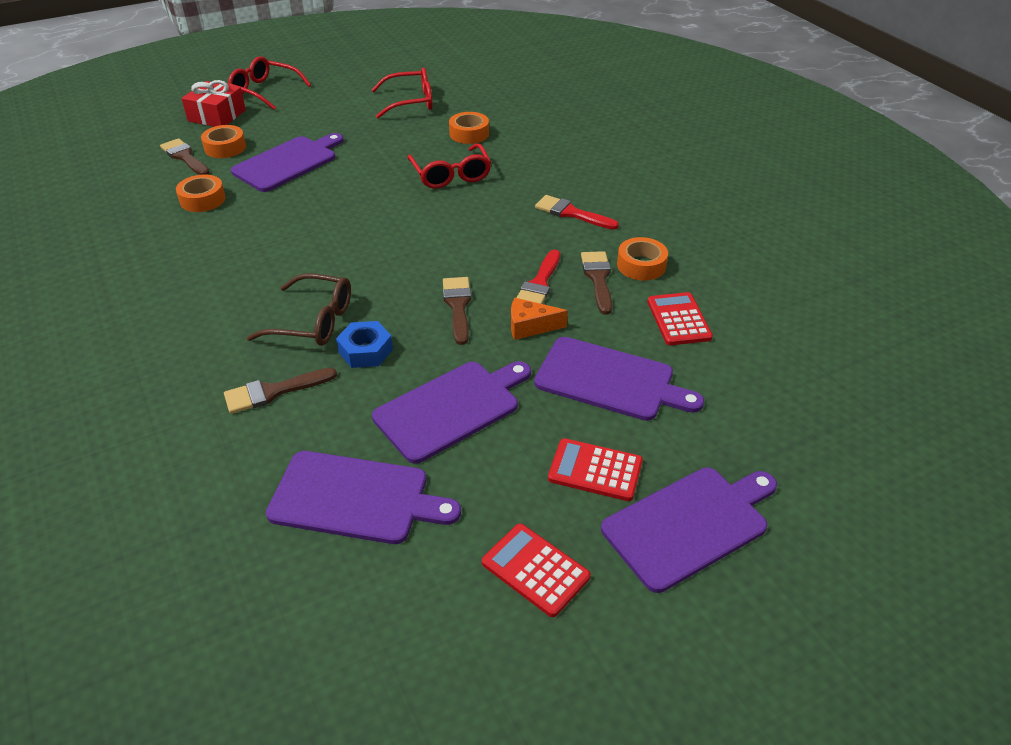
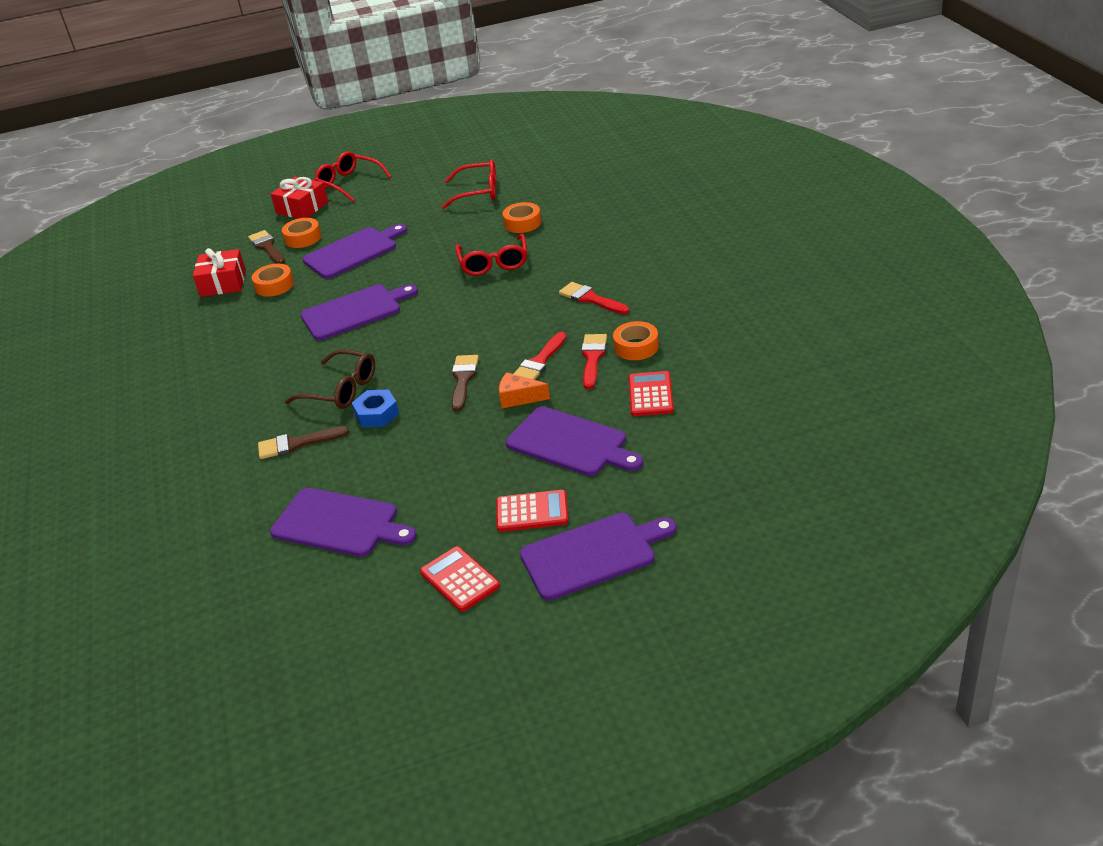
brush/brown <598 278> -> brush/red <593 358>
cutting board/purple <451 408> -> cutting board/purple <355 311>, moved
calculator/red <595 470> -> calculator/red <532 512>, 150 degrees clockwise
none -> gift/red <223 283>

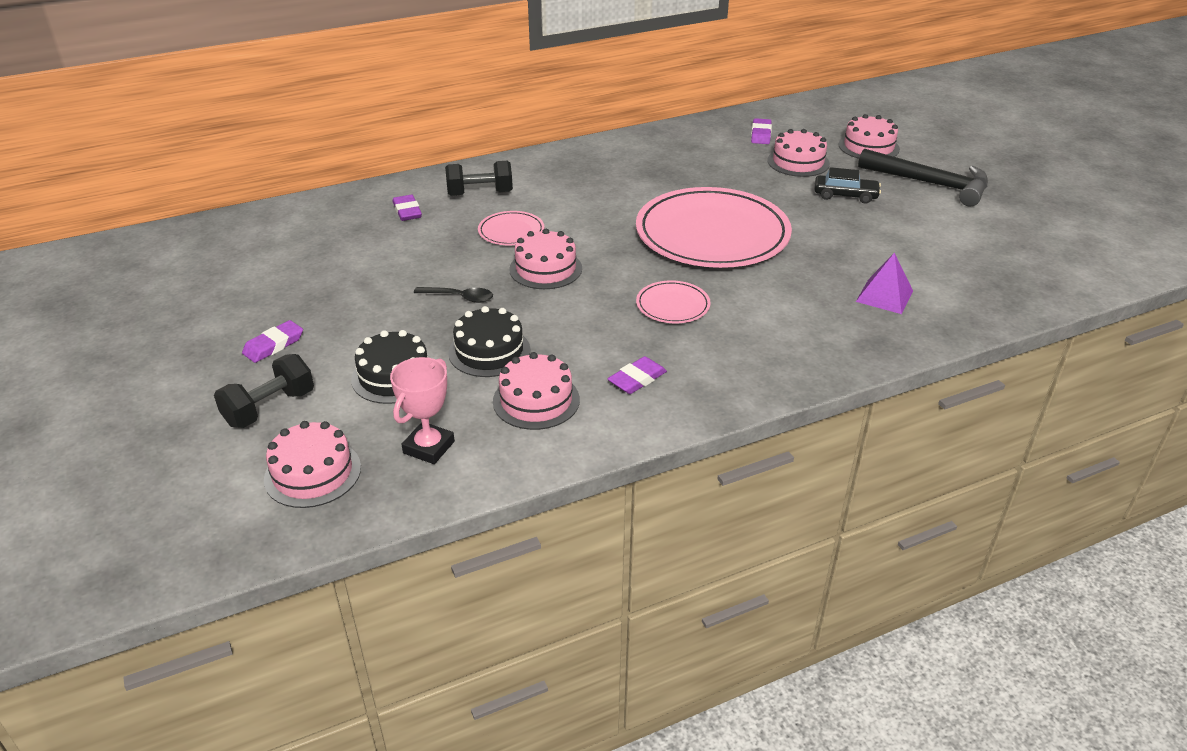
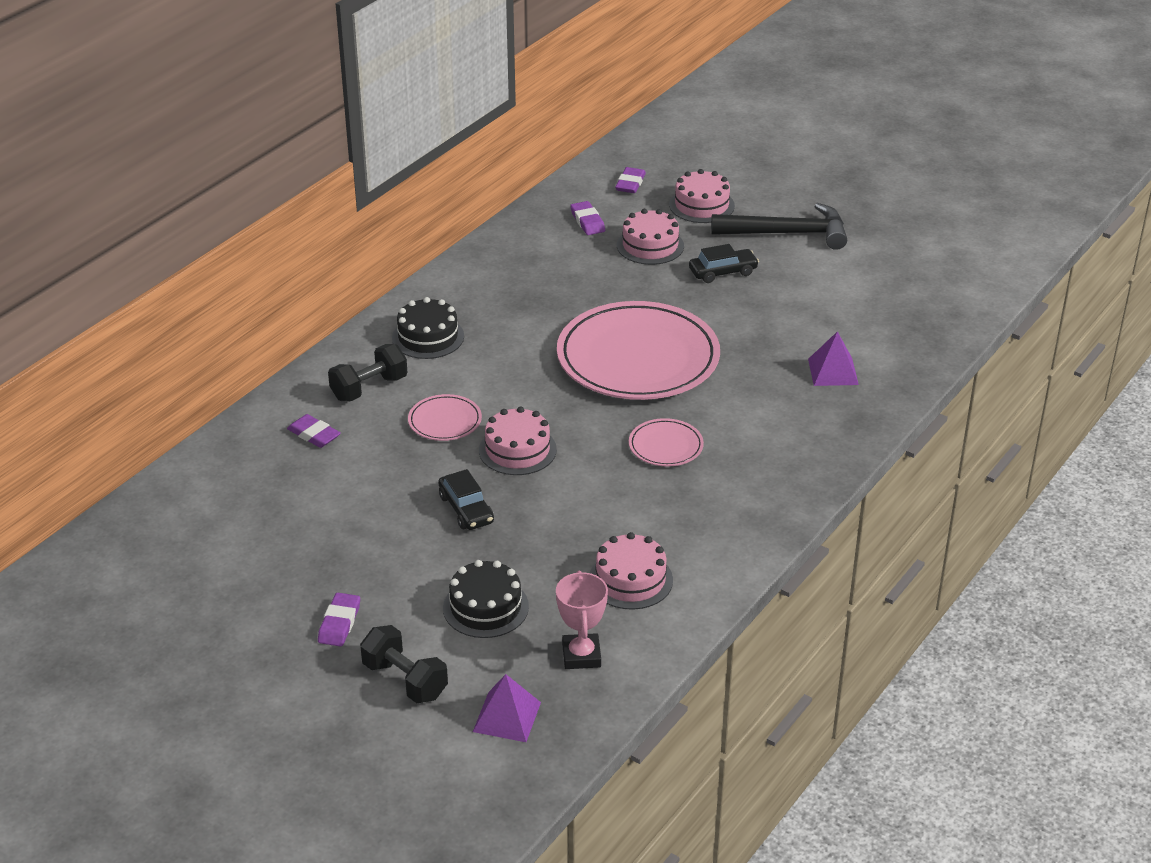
spoon/black <459 297> -> car/black <466 509>
cake/black <489 351> -> cake/black <428 337>, moved
dumbbell/black <270 408> -> dumbbell/black <405 680>, 60 degrees counterclockwise
eraser/purple <637 379> -> eraser/purple <630 183>, moved
cake/pink <313 473> -> pyramid/purple <507 716>

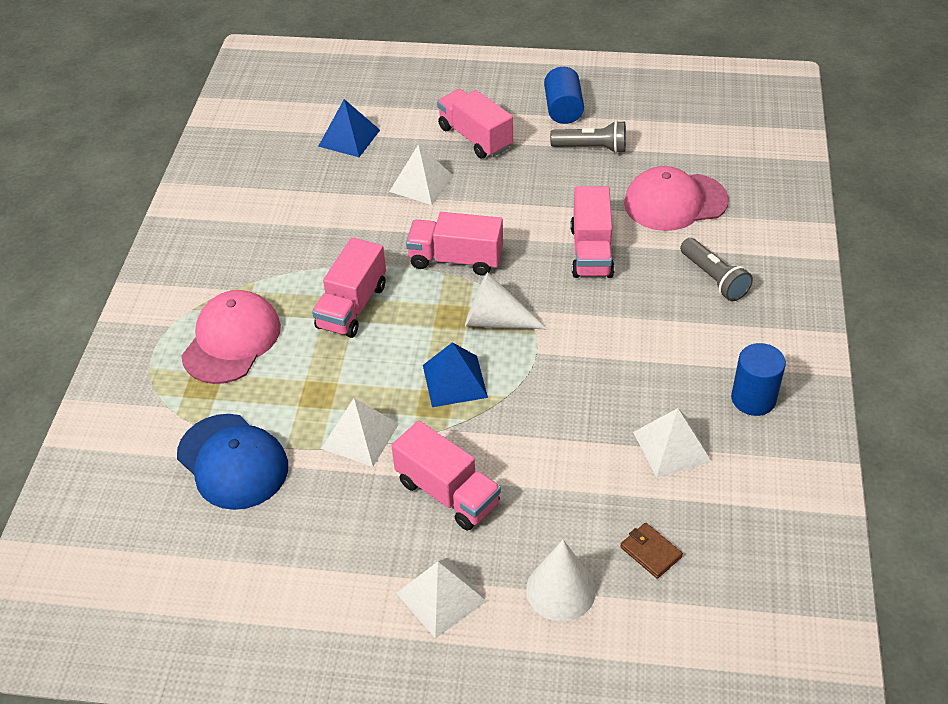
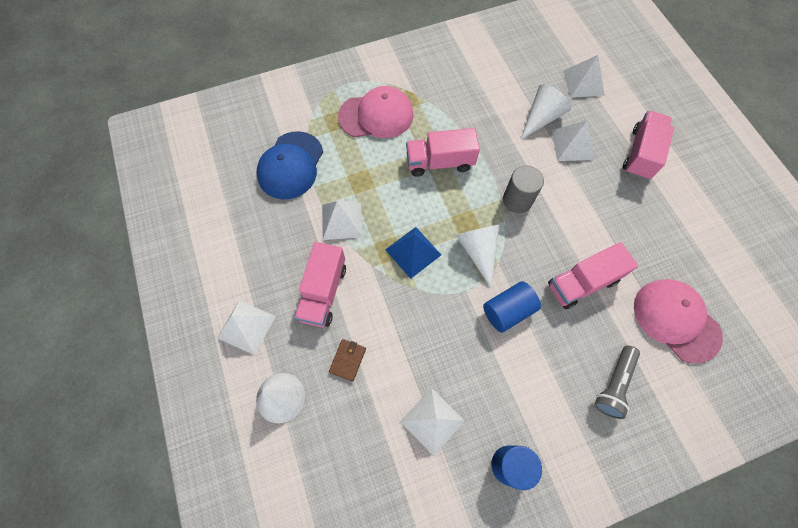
cylinder/blue <563 109> -> cylinder/blue <507 311>, moved
pyramid/blue <349 138> -> pyramid/white <583 83>
flashlight/grey <592 148> -> none
truck/pink <456 259> -> cylinder/grey <517 200>
wallet/brown <651 552> -> wallet/brown <348 360>, moved
none -> cone/white <541 118>

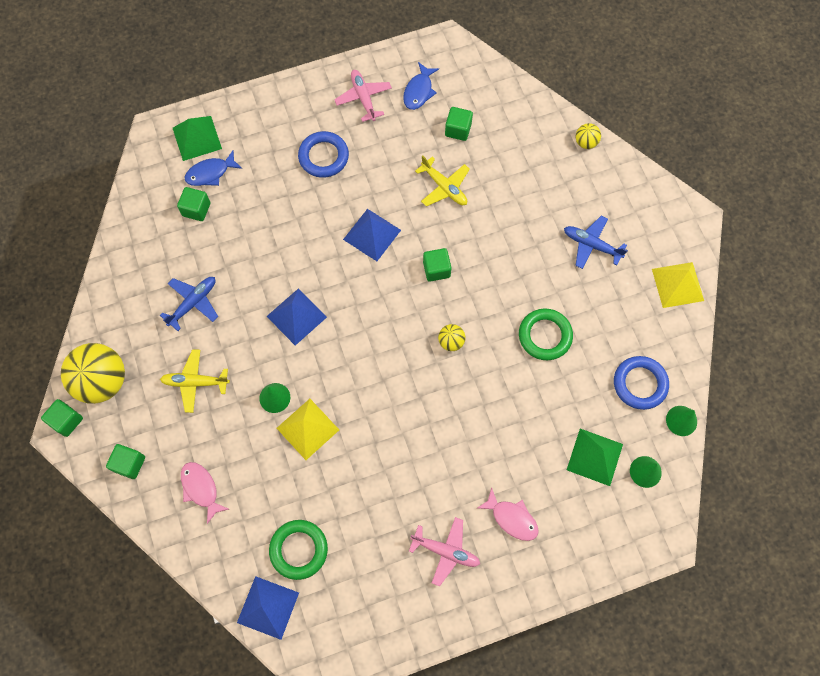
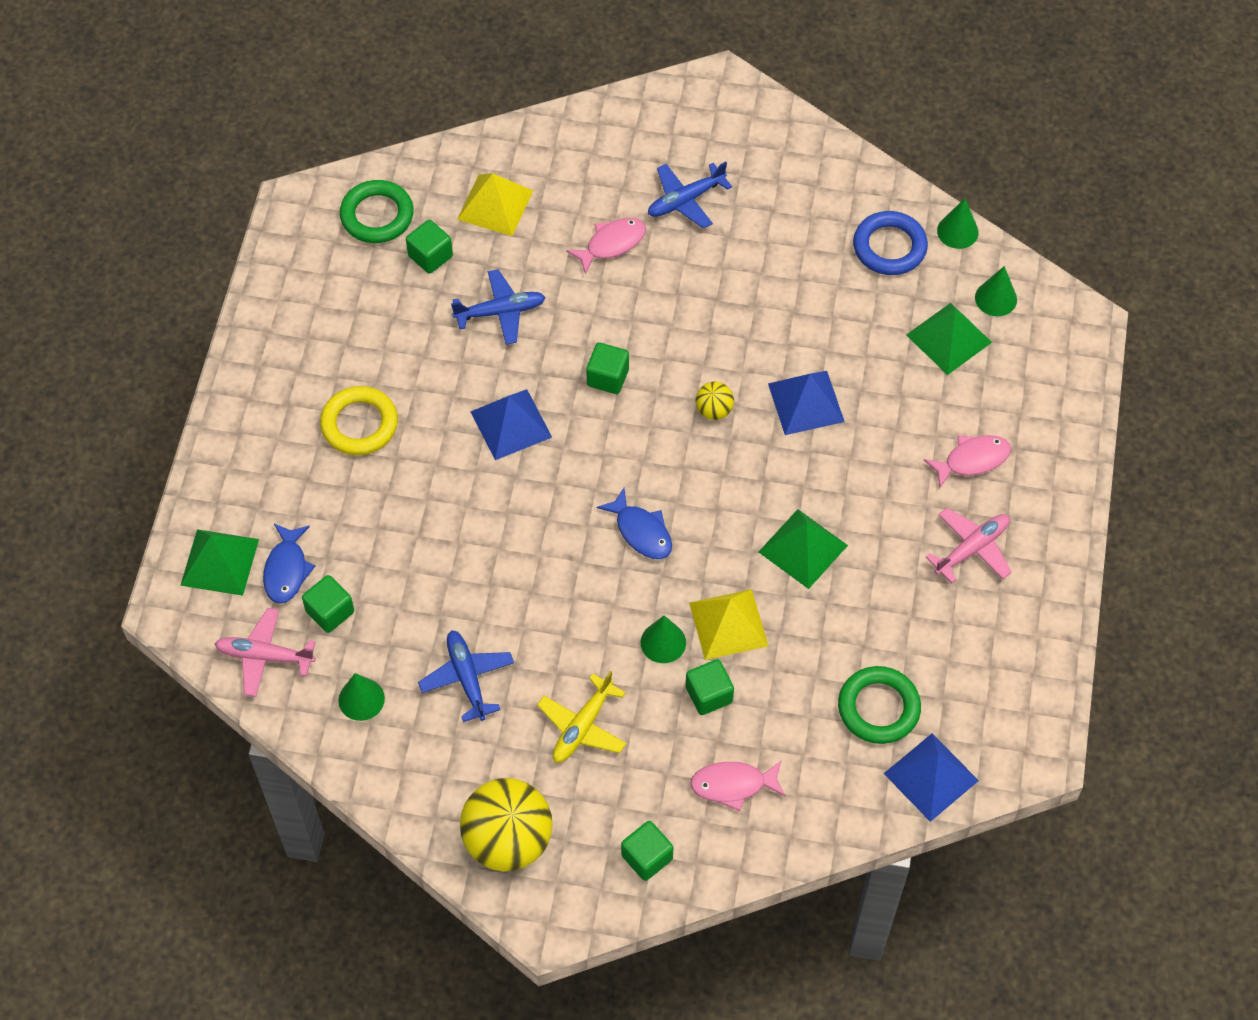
fish/blue <419 91> -> fish/blue <641 531>, moved
plane/pink <363 98> -> plane/pink <264 656>, moved
ball/yellow <585 142> -> none
ring/blue <323 157> -> ring/yellow <359 424>
plane/yellow <444 187> -> plane/blue <501 312>
pyramid/yellow <678 284> -> pyramid/yellow <495 204>, moved
pyramid/blue <296 316> -> pyramid/blue <806 402>, moved
ring/green <545 336> -> ring/green <377 215>, moved
cube/green <66 421> -> cube/green <709 695>, moved
none -> fish/pink <612 244>
none -> pyramid/green <803 548>
none -> cone/green <361 699>

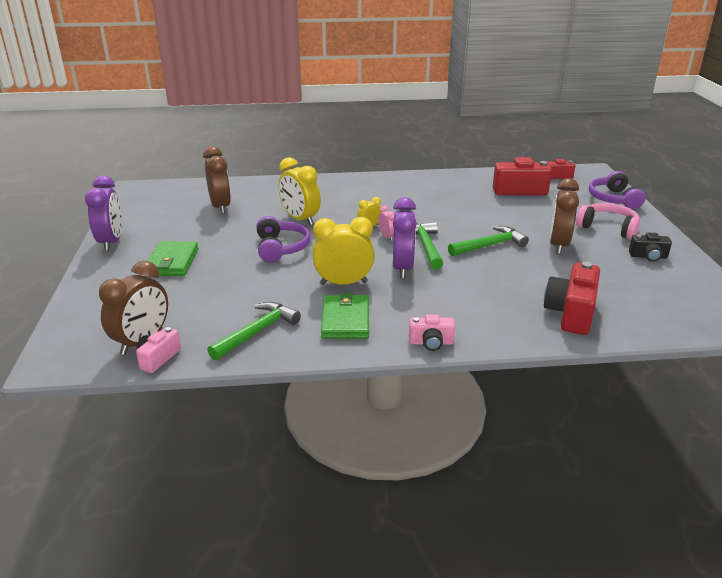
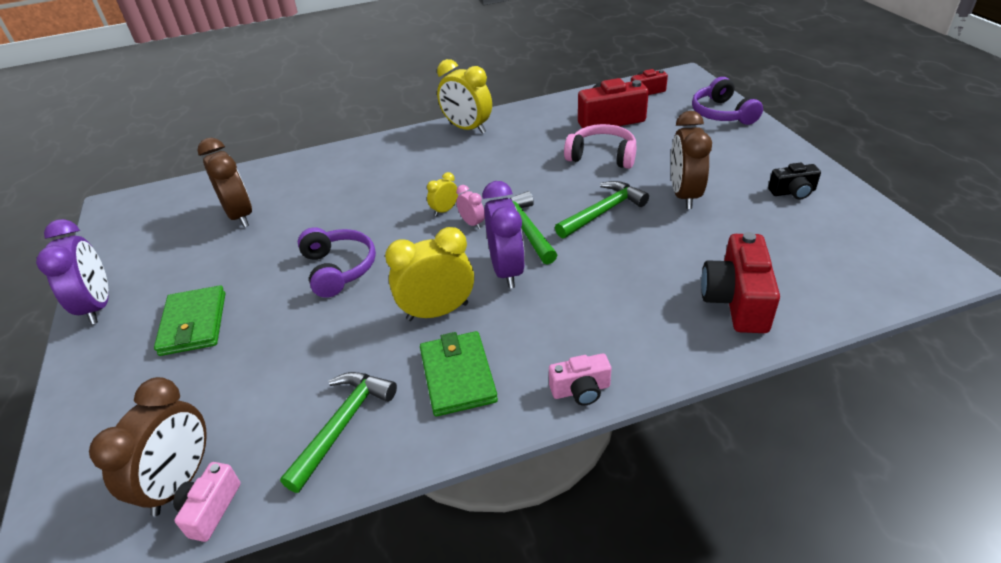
clock/yellow <300 219> -> clock/yellow <467 128>, moved
headphones/pink <608 228> -> headphones/pink <602 156>, moved

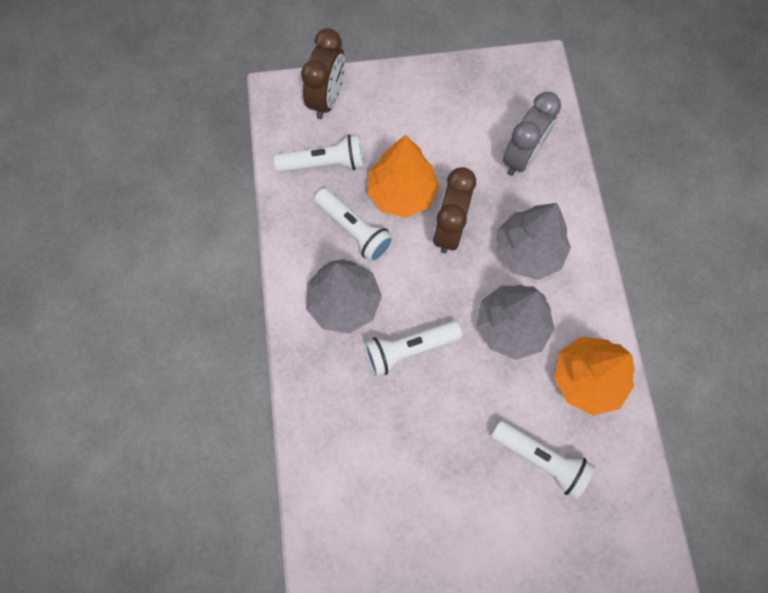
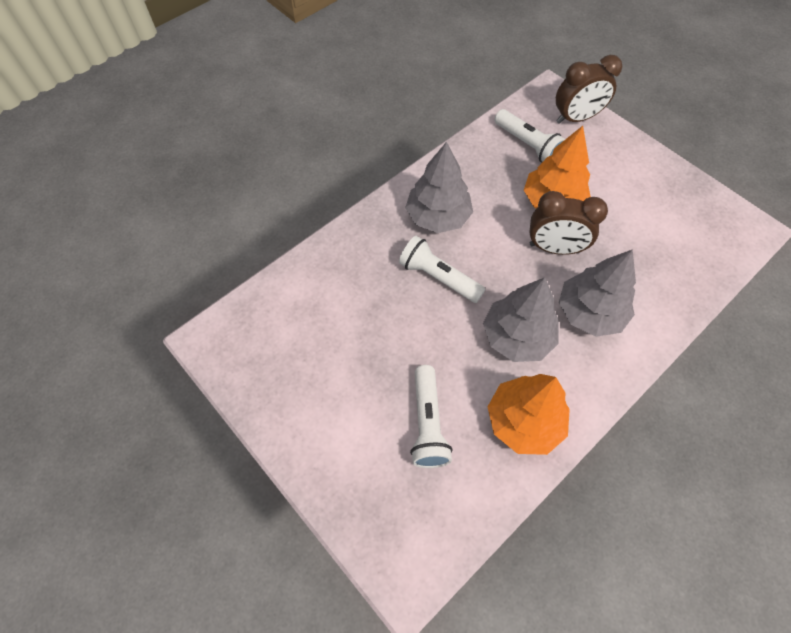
clock/grey <522 157> -> none
clock/brown <449 229> -> clock/brown <554 248>, 150 degrees counterclockwise
flashlight/white <354 231> -> none

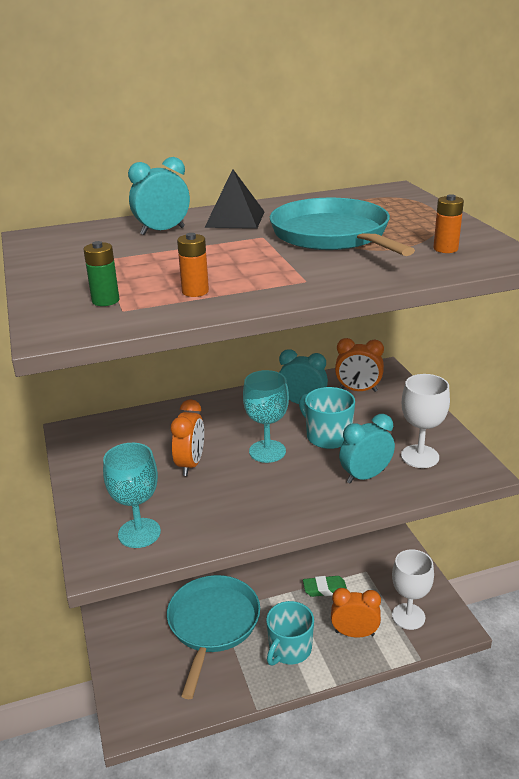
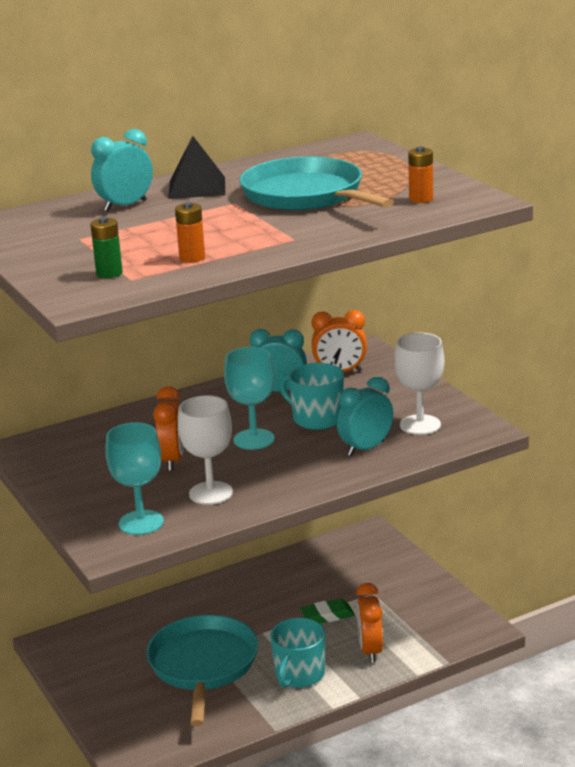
goblet/white <408 616> -> goblet/white <211 493>, moved
clock/orange <354 633> -> clock/orange <370 651>, 90 degrees counterclockwise

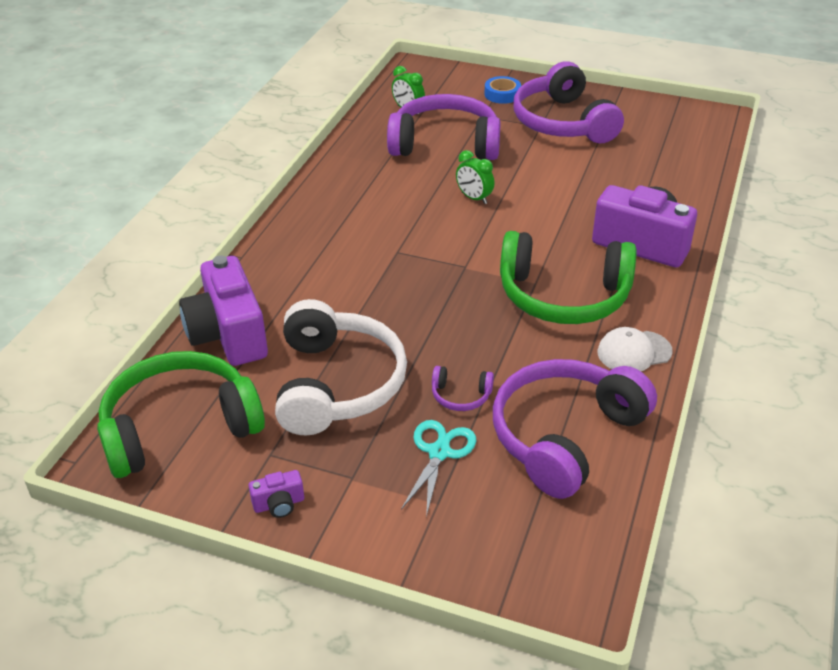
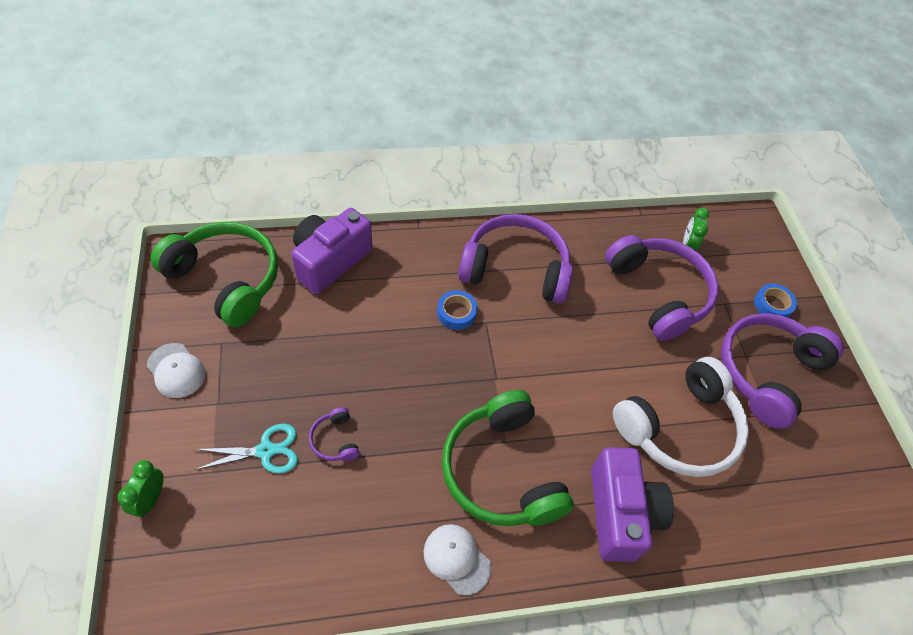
clock/green <474 198> -> clock/green <150 499>, moved
headphones/white <337 384> -> headphones/white <679 427>, moved
headphones/purple <565 436> -> headphones/purple <515 269>, moved
camera/purple <279 504> -> cap/white <176 370>
none -> tape/blue <456 313>

